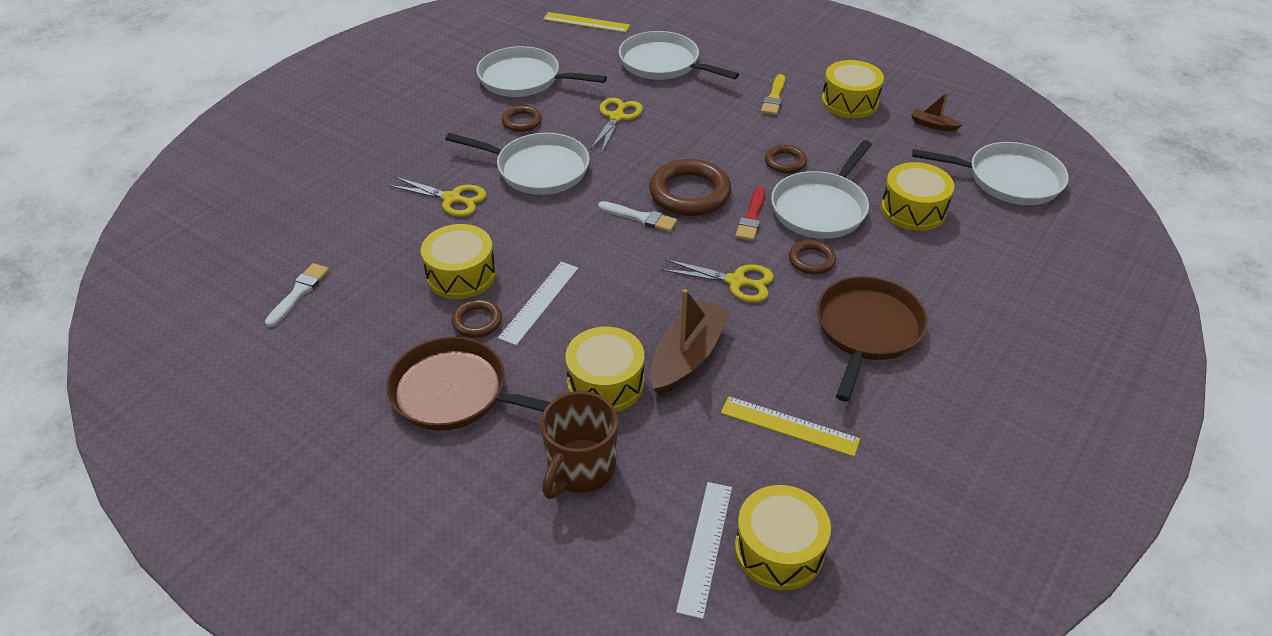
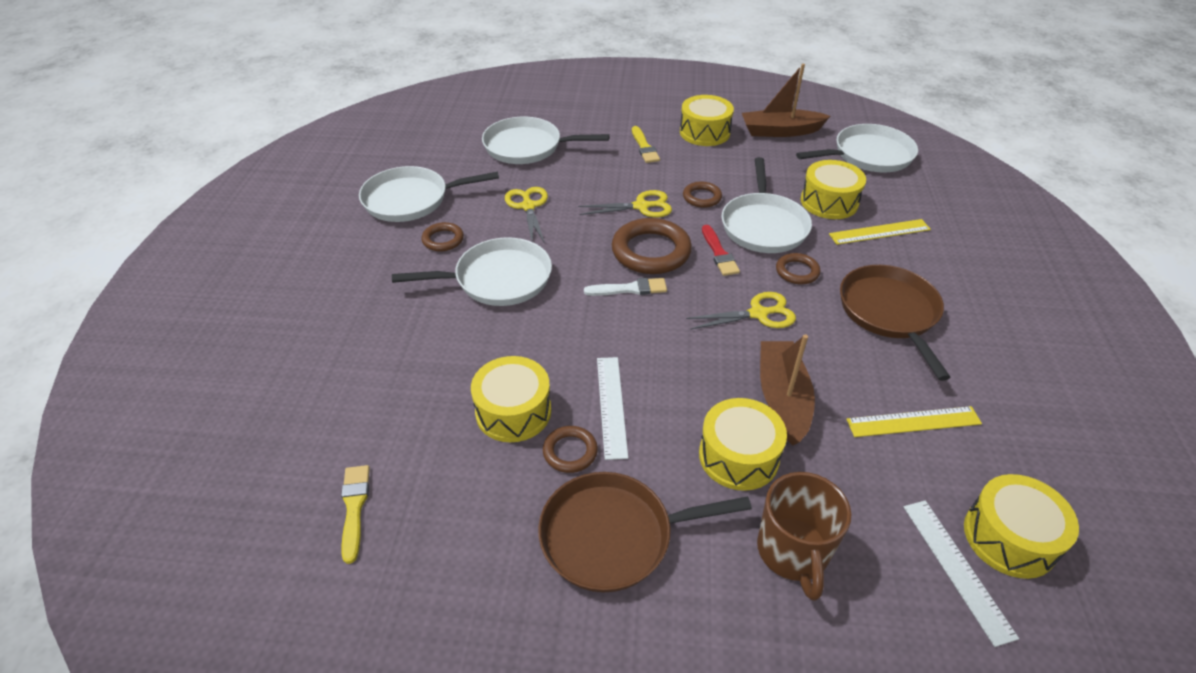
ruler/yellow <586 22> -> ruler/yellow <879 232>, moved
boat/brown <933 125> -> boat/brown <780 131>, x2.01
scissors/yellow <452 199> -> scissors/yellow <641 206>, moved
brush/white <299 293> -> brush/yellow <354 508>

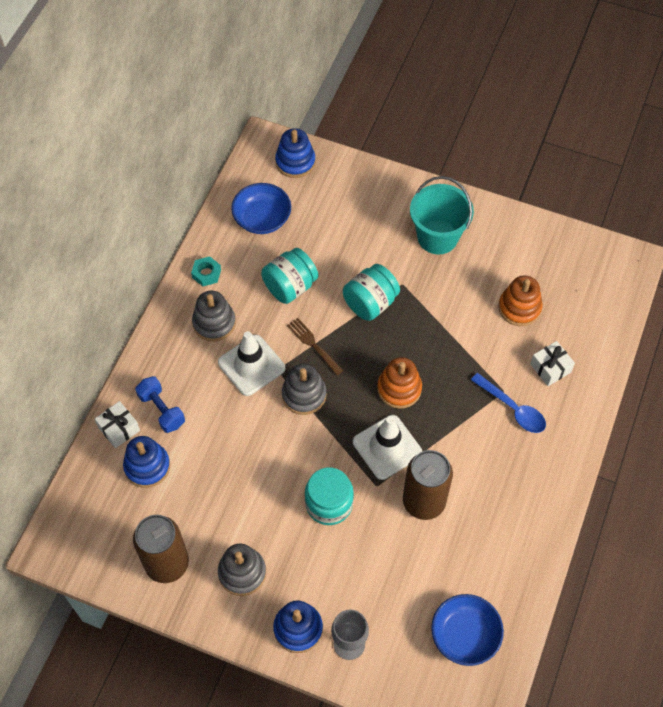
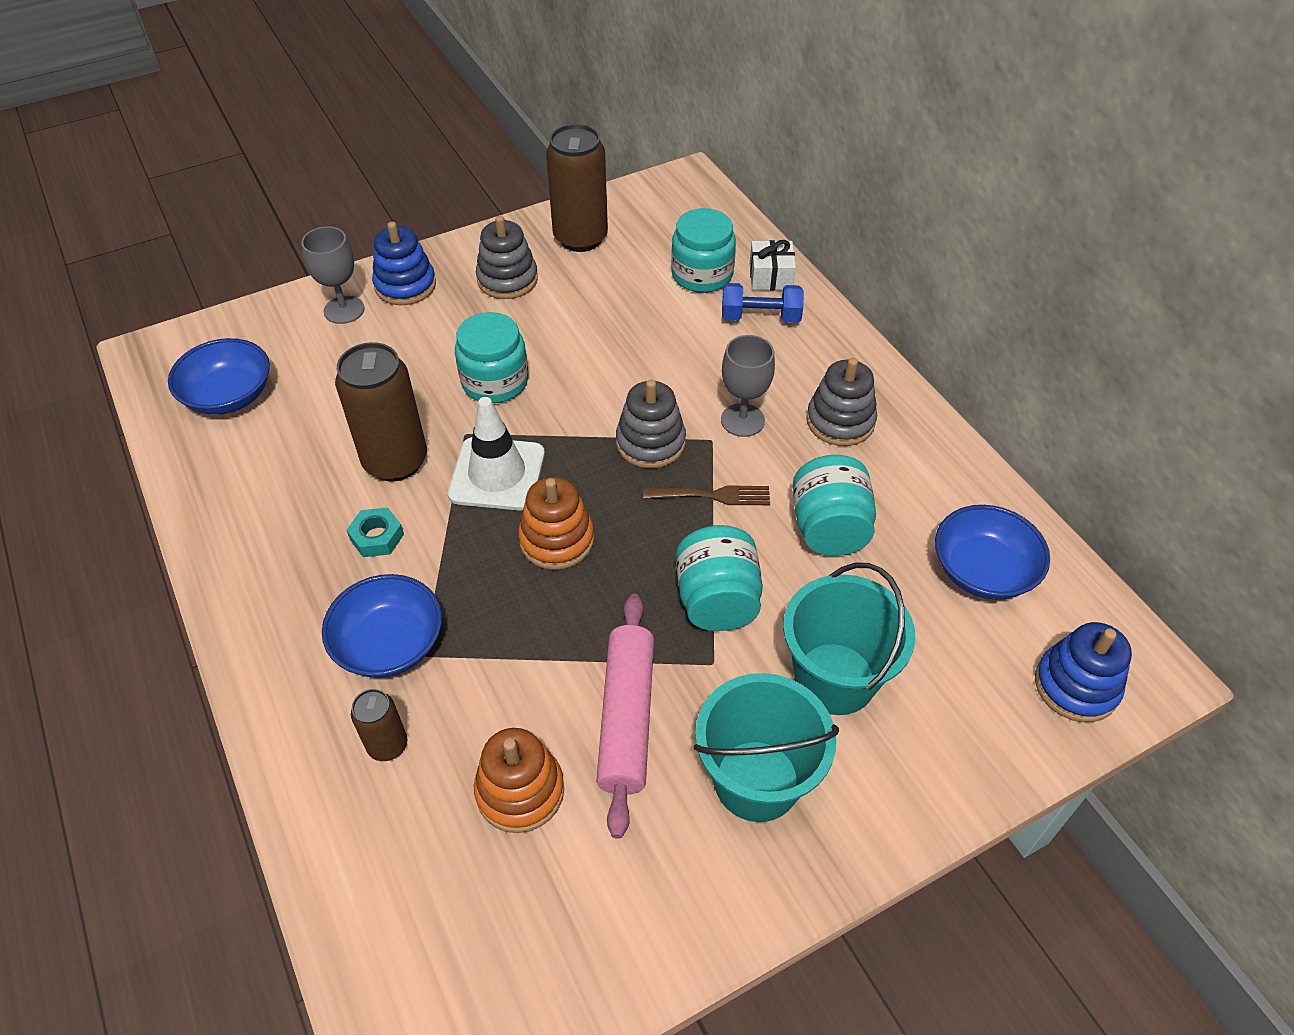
nut/turquoise <206 274> -> nut/turquoise <377 537>, moved
traffic cone/white <251 365> -> goblet/grey <742 420>
gift/white <550 368> -> can/brown <387 745>
spoon/blue <512 408> -> bowl/blue <389 644>
stacking toy/blue <147 466> -> jar/turquoise <702 275>
none -> bucket/turquoise <835 678>
none -> rolling pin/pink <626 718>

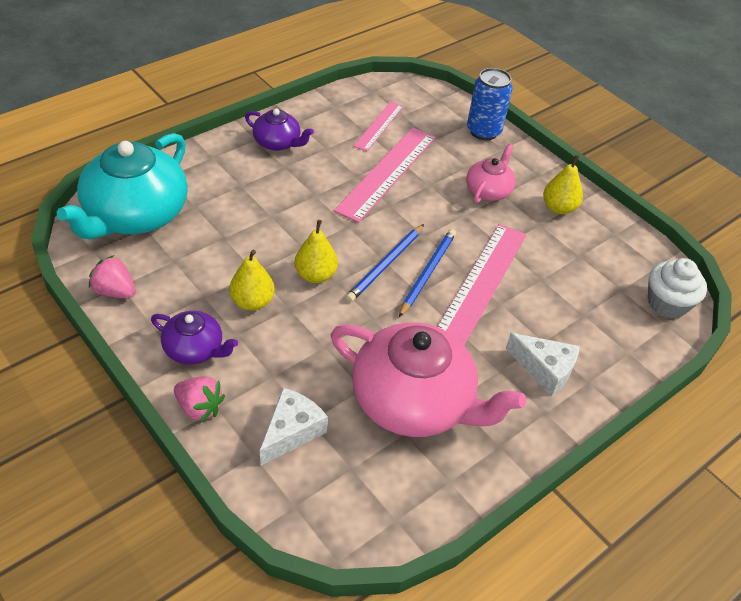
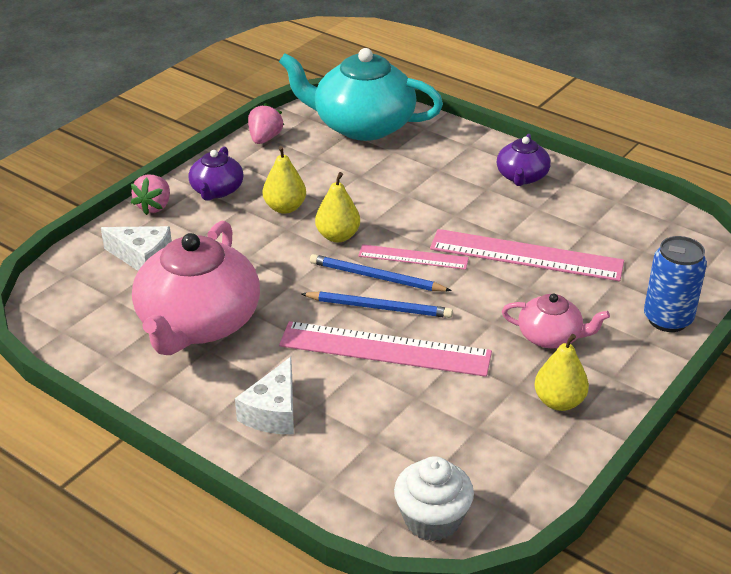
ruler/pink <379 126> -> ruler/pink <413 257>, moved

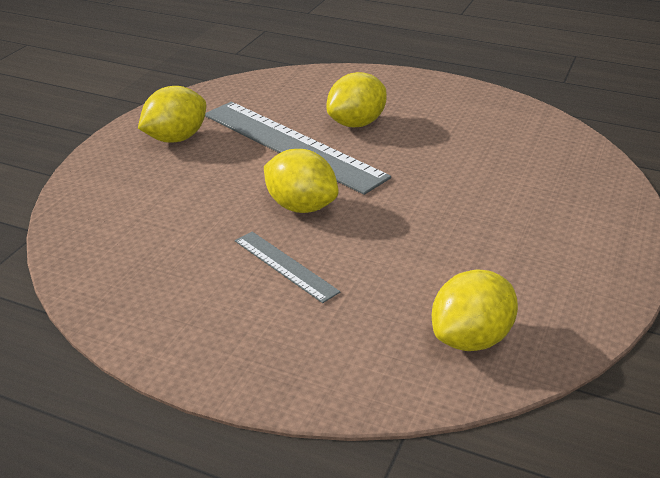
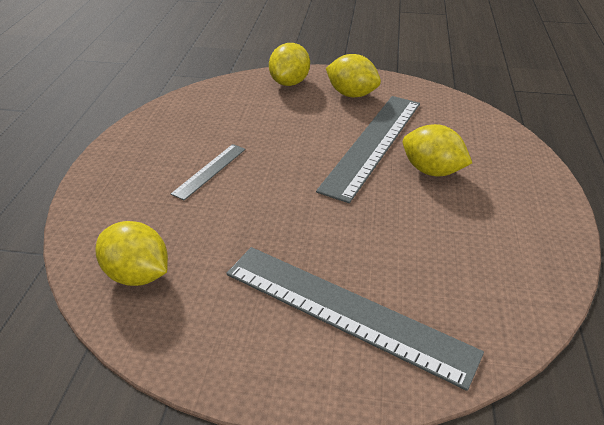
lemon/yellow <301 206> -> lemon/yellow <290 82>, moved
none -> ruler/grey <346 312>

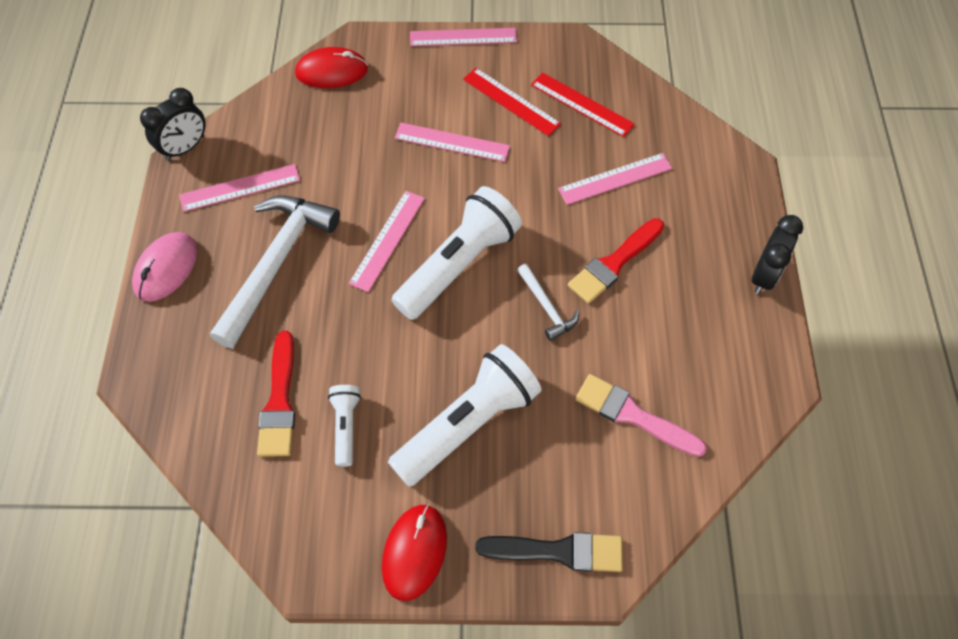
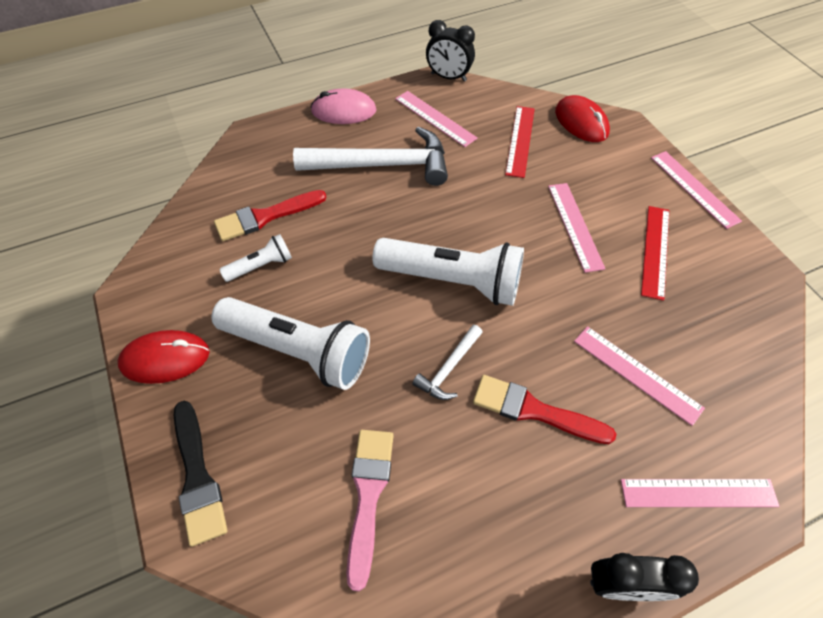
ruler/red <582 104> -> ruler/red <520 141>, moved
ruler/pink <388 240> -> ruler/pink <698 493>, moved

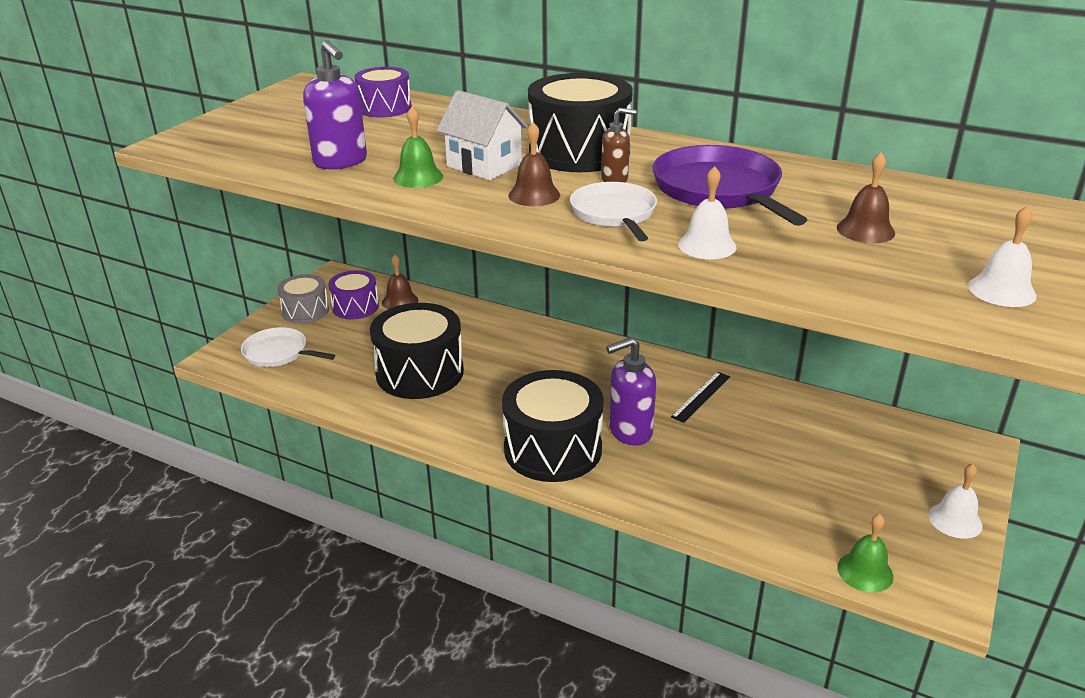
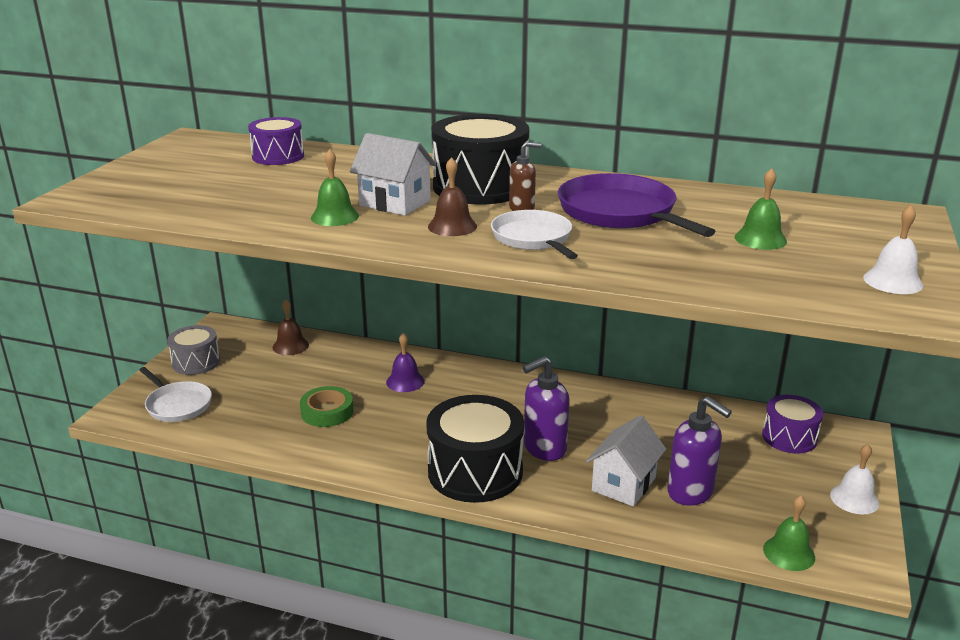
soap dispenser/purple <341 162> -> soap dispenser/purple <691 492>, moved
bell/brown <865 230> -> bell/green <760 239>
bell/white <707 245> -> none
drum/purple <355 307> -> drum/purple <789 437>, moved
drum/black <420 373> -> tape/green <327 412>
pan/white <278 353> -> pan/white <177 405>, 150 degrees counterclockwise
ruler/black <701 396> -> none
none -> bell/purple <405 381>
none -> house/white <624 484>

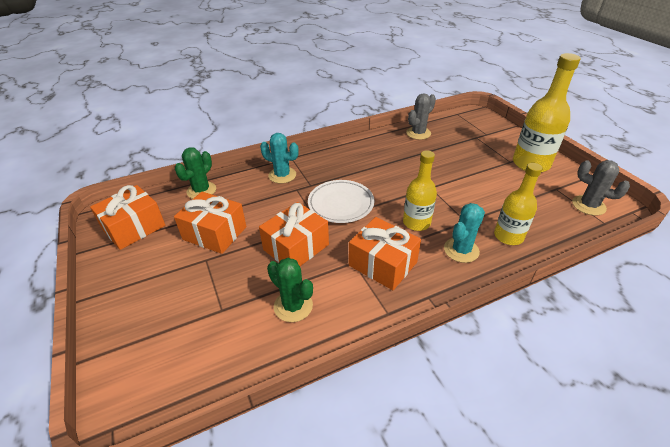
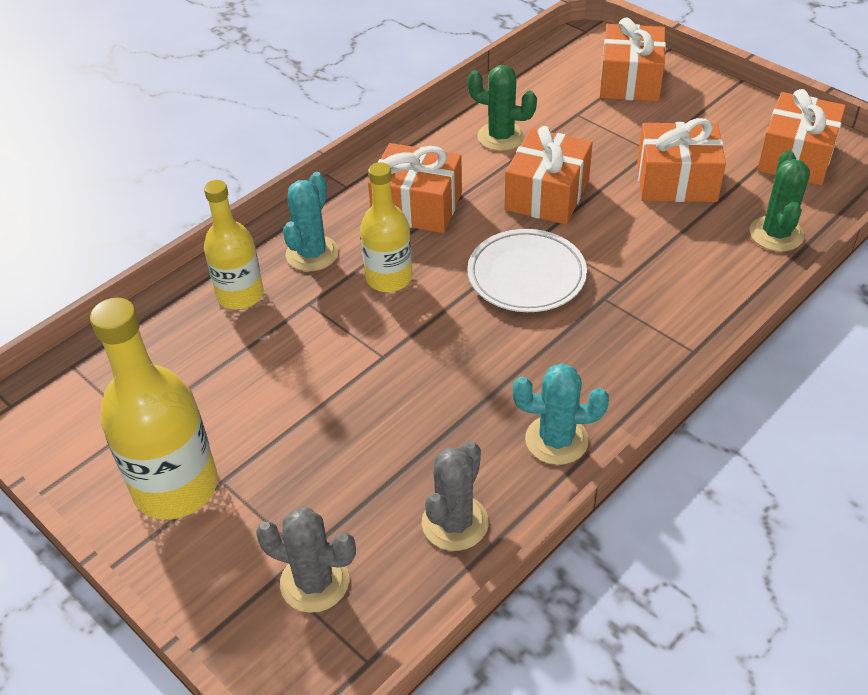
cactus/turquoise <282 175> -> cactus/turquoise <556 440>, moved
cactus/grey <588 205> -> cactus/grey <314 582>, moved
none -> gift/orange <630 81>

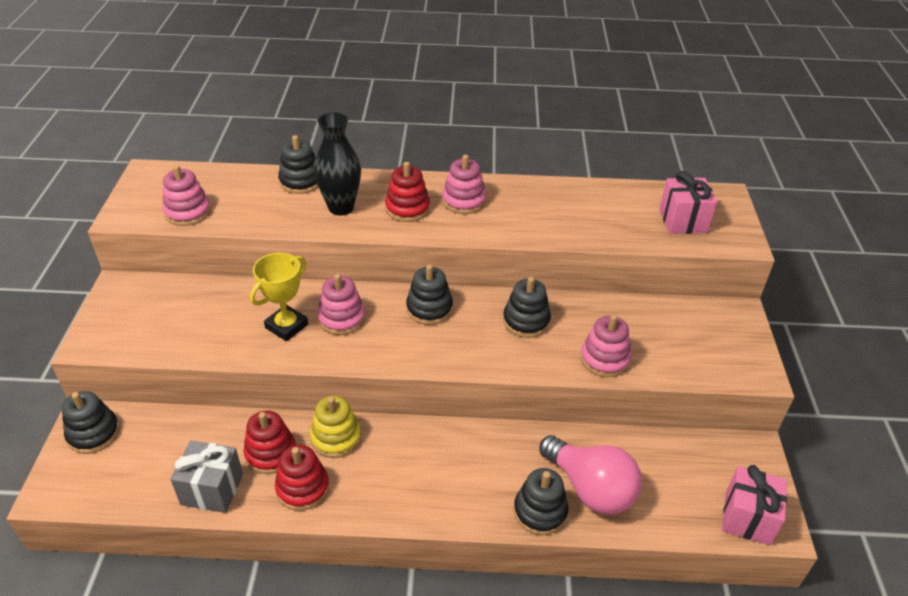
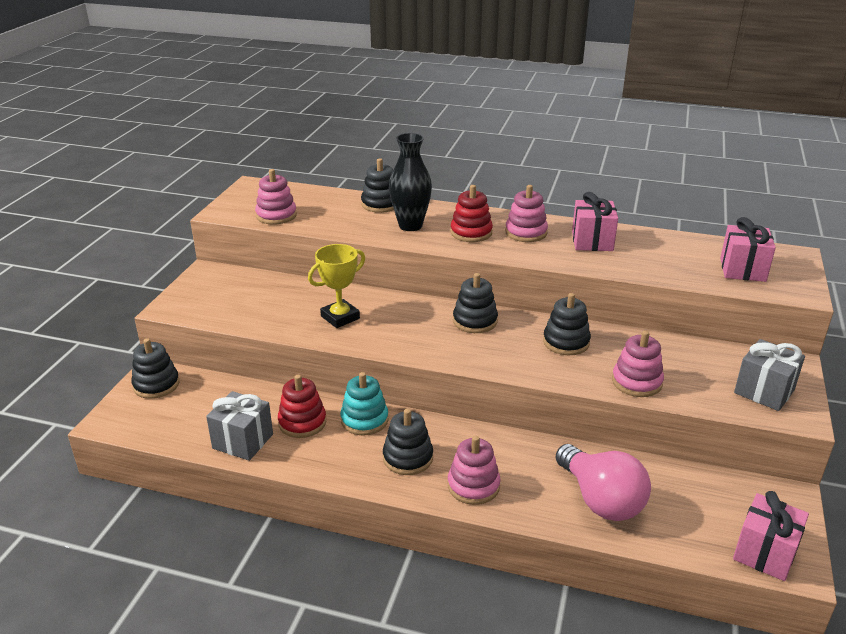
stacking toy/pink <342 318> -> stacking toy/pink <473 486>, moved
stacking toy/yellow <336 437> -> stacking toy/turquoise <364 420>
stacking toy/red <302 488> -> none
stacking toy/black <540 511> -> stacking toy/black <408 458>, moved
none -> gift/pink <592 241>
none -> gift/grey <764 391>

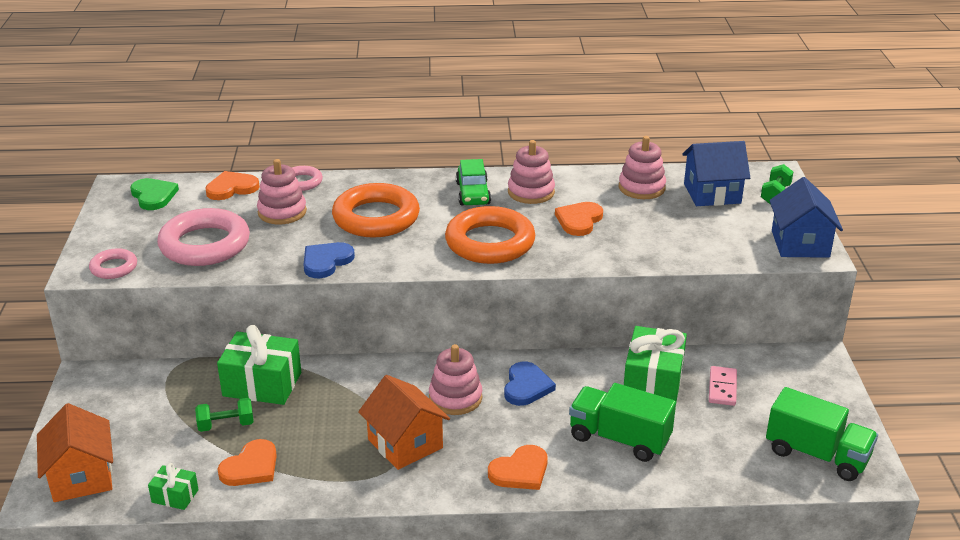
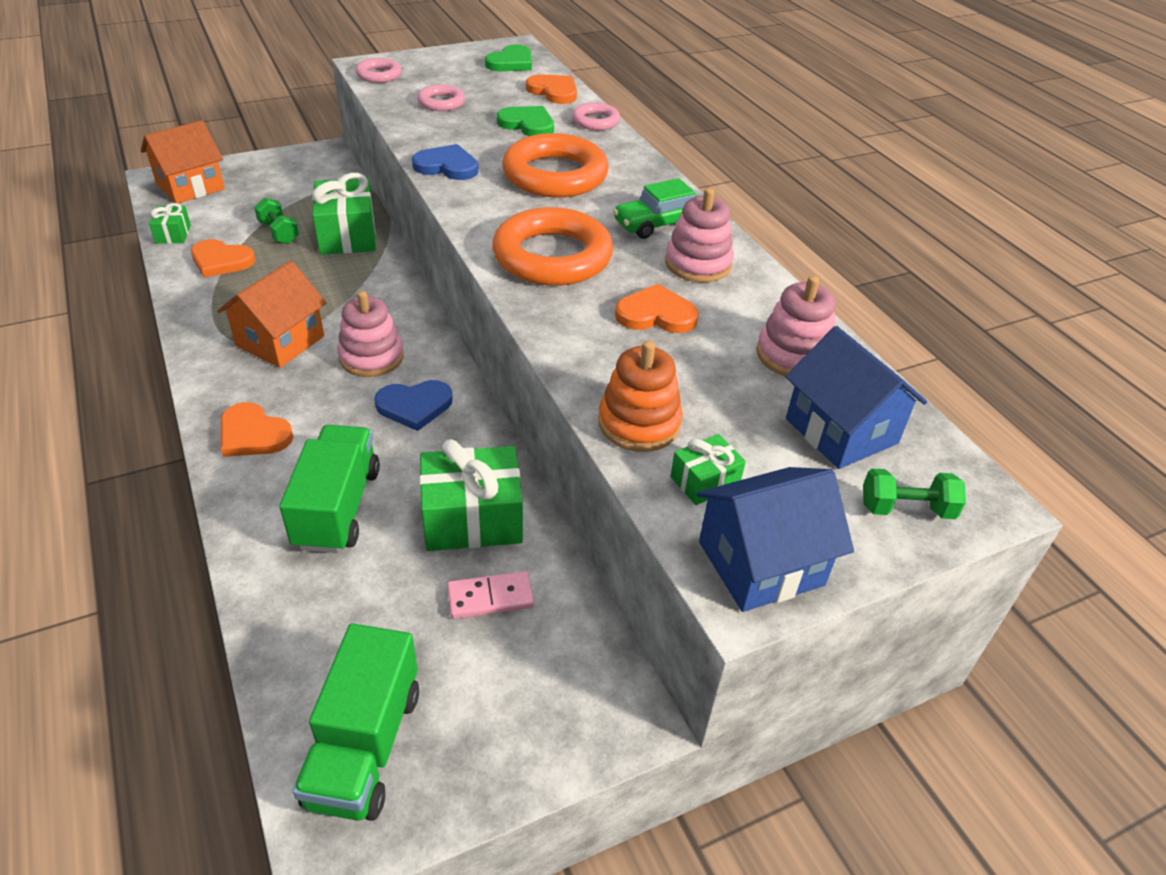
stacking toy/pink <282 212> -> heart/green <527 124>
ring/pink <205 244> -> ring/pink <441 102>, x0.50
none -> stacking toy/orange <639 423>
none -> gift/green <704 481>

